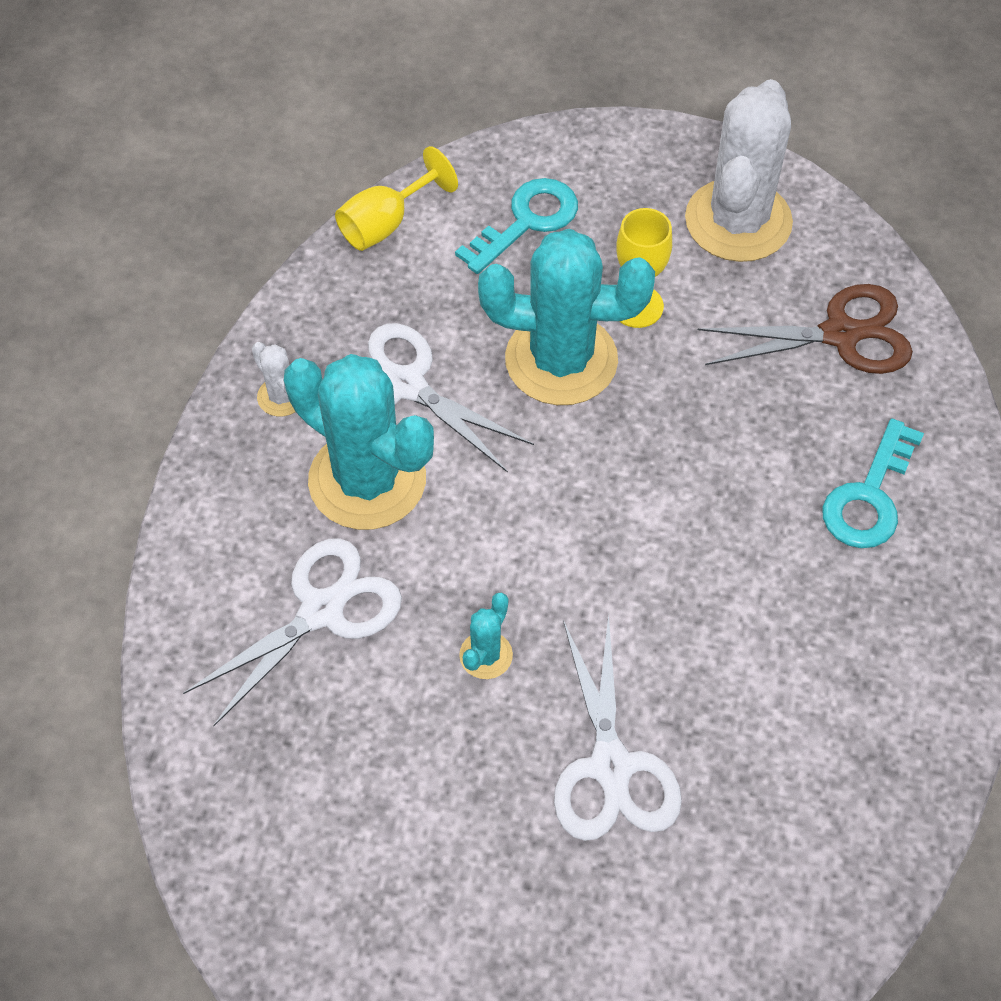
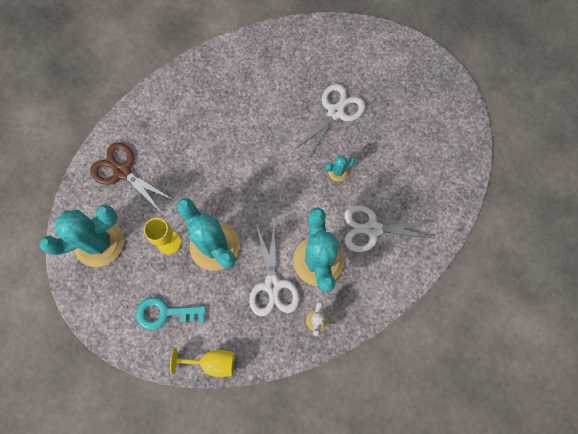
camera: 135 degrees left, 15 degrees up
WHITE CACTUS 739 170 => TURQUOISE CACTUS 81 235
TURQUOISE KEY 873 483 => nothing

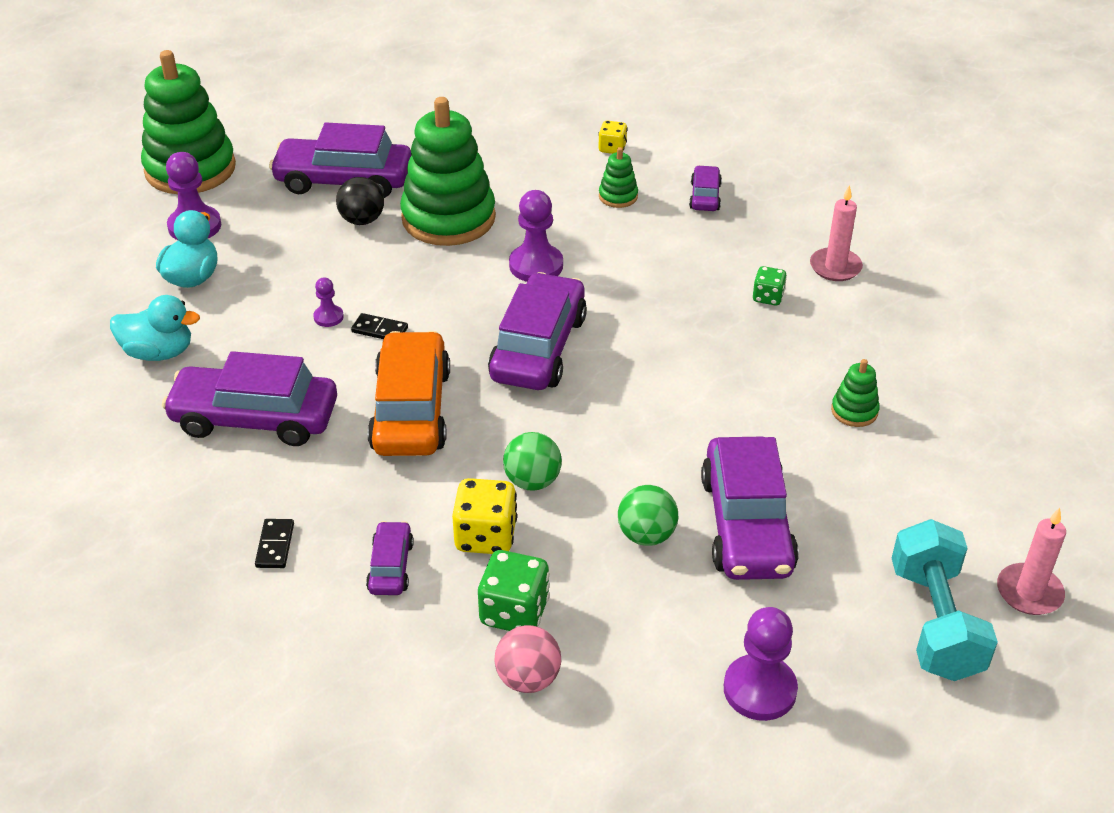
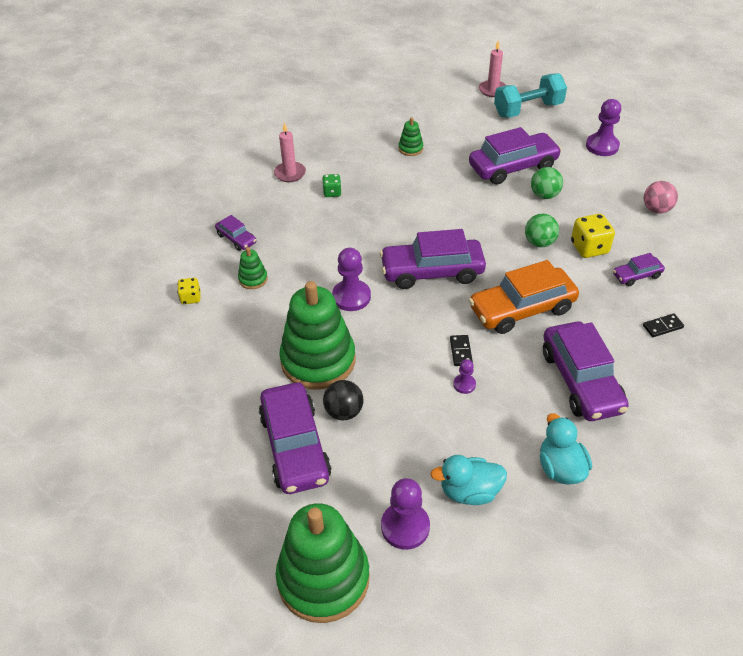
camera: 110 degrees left, 5 degrees up
PURPLE CAR 705 188 => PURPLE CAR 236 233, 120 degrees counterclockwise
GREEN DICE 514 590 => nothing

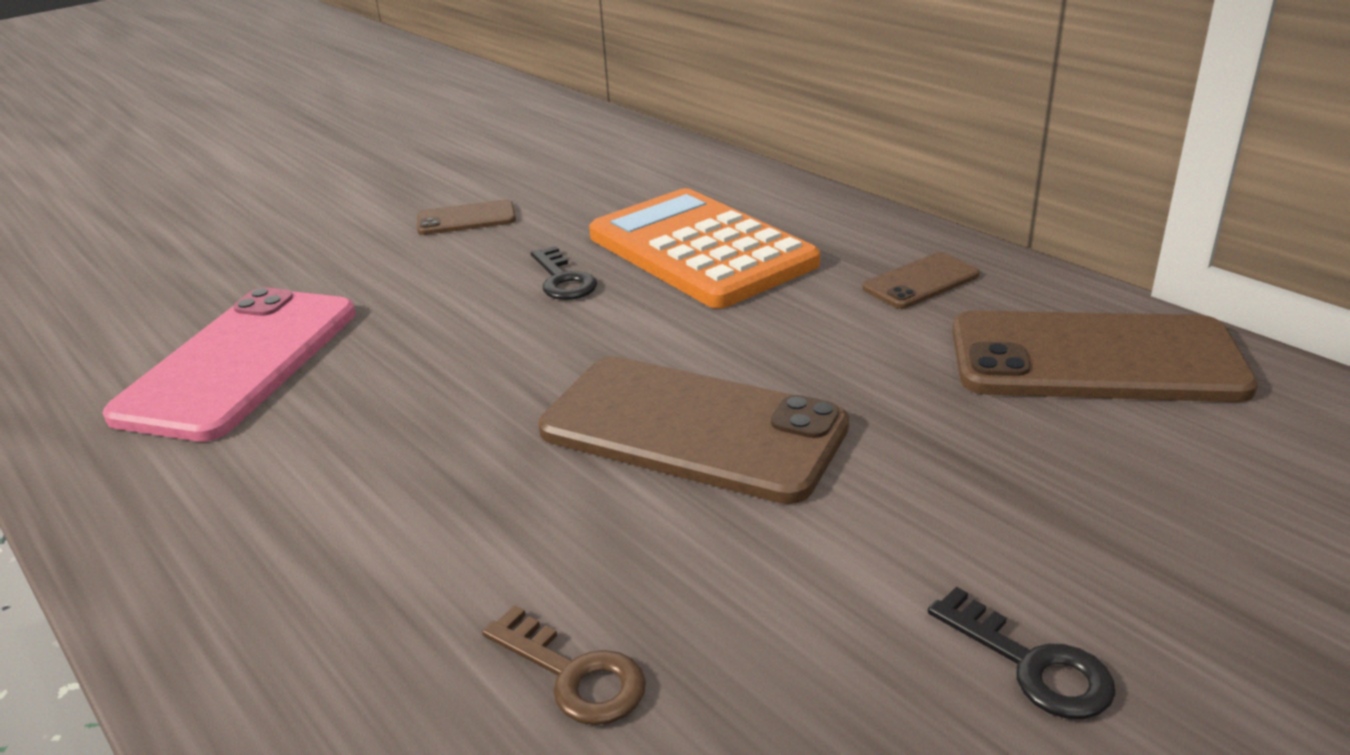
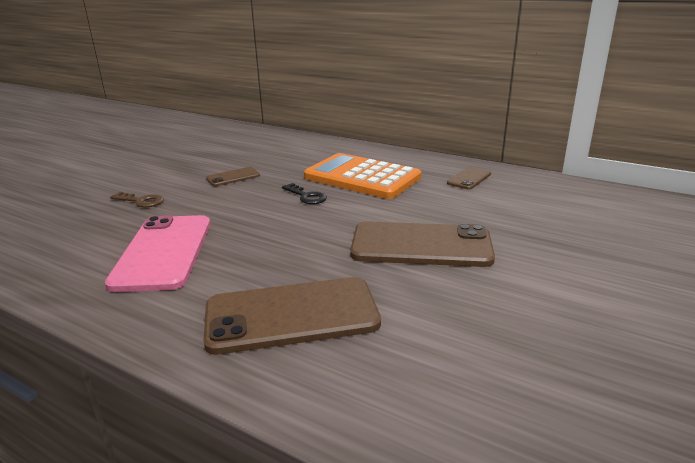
camera: 20 degrees left, 5 degrees down
BROWN KEY 564 665 => BROWN KEY 137 200, move
BROWN PHONE 1105 356 => BROWN PHONE 292 316, move
BLACK KEY 1021 653 => nothing

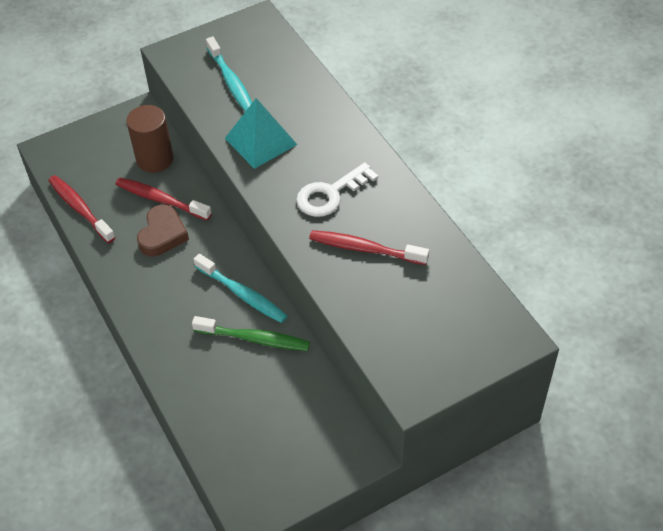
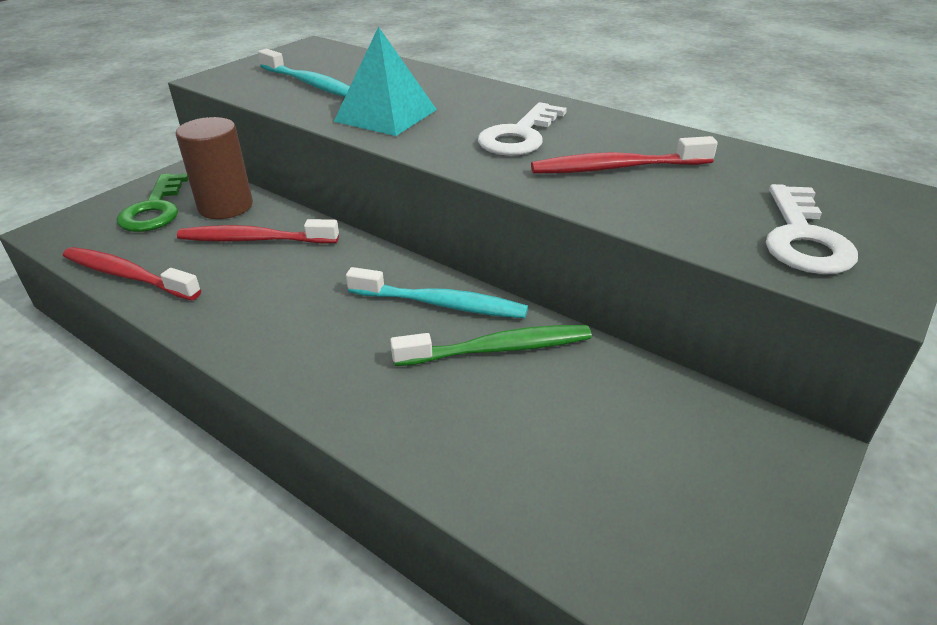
camera: 25 degrees left, 15 degrees down
nothing => GREEN KEY 152 203
nothing => WHITE KEY 812 229
BROWN HEART 163 231 => nothing

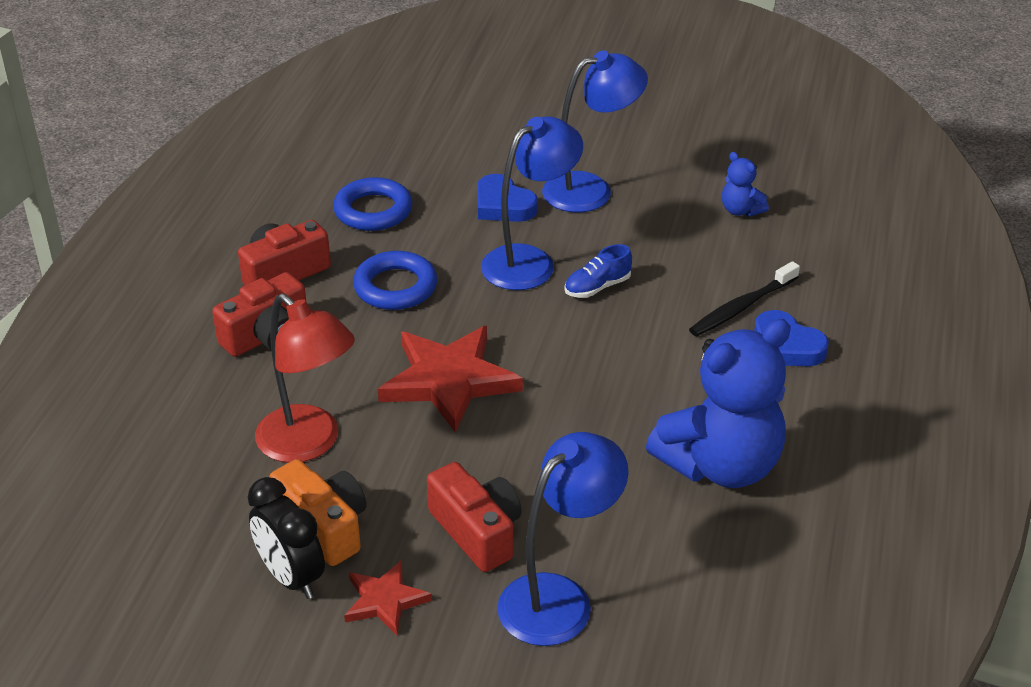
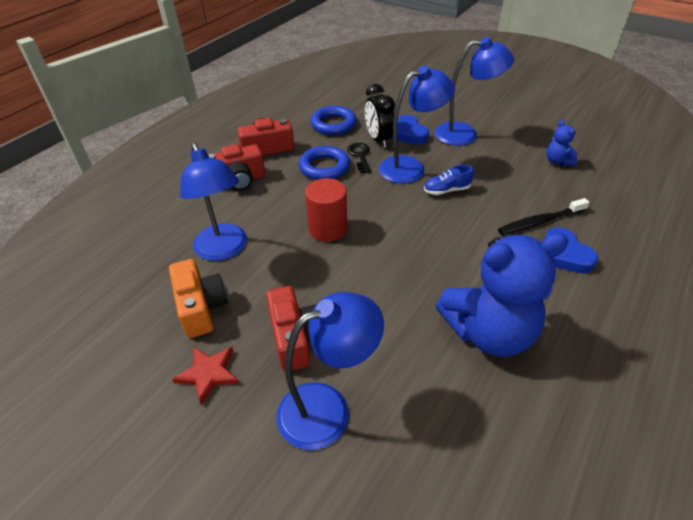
camera: 20 degrees right, 5 degrees up
RED LAMP 305 378 => BLUE LAMP 213 201
RED STAR 450 379 => RED CYLINDER 326 210
nothing => BLACK KEY 359 158
BLACK CLOCK 286 538 => BLACK CLOCK 380 116, move

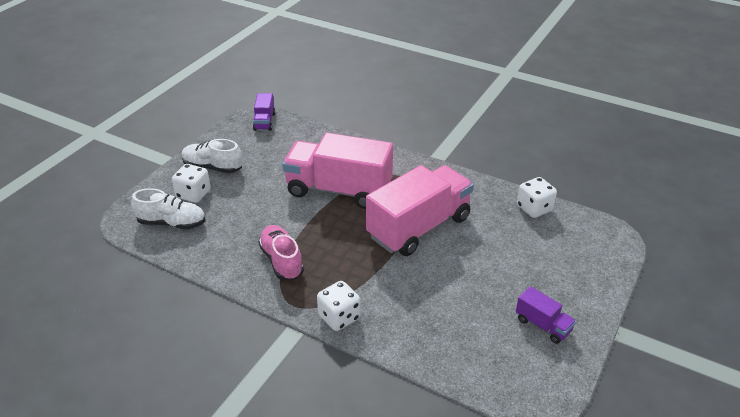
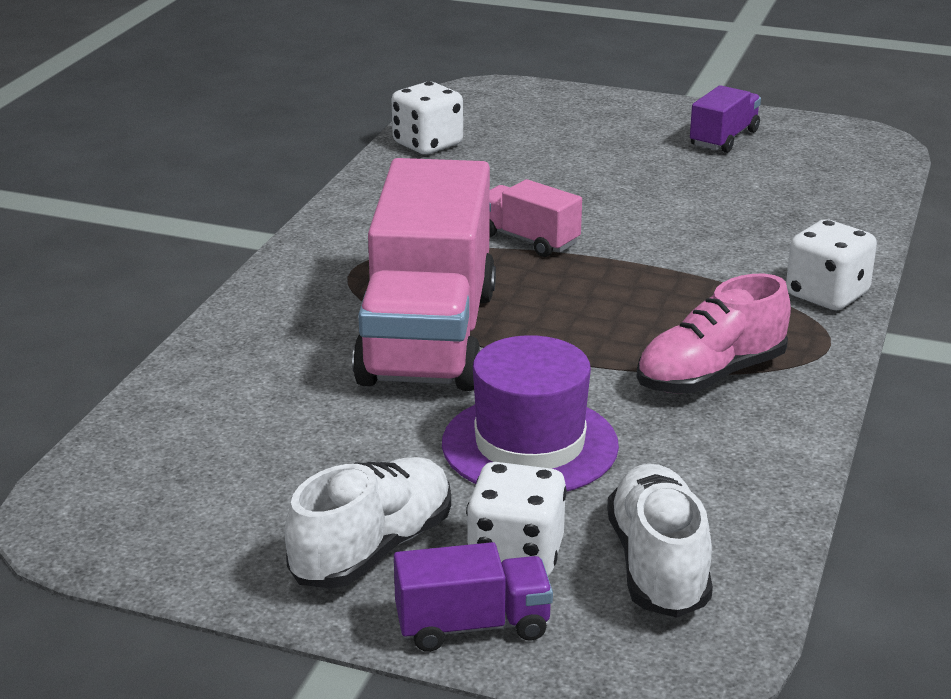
camera: 100 degrees left, 10 degrees down
WHITE SHOE 212 156 => WHITE SHOE 368 523, 150 degrees counterclockwise
PURPLE TRUCK 264 112 => PURPLE TRUCK 473 597, move
nothing => PURPLE HAT 530 413
PINK TRUCK 420 210 => PINK TRUCK 535 218, x0.44

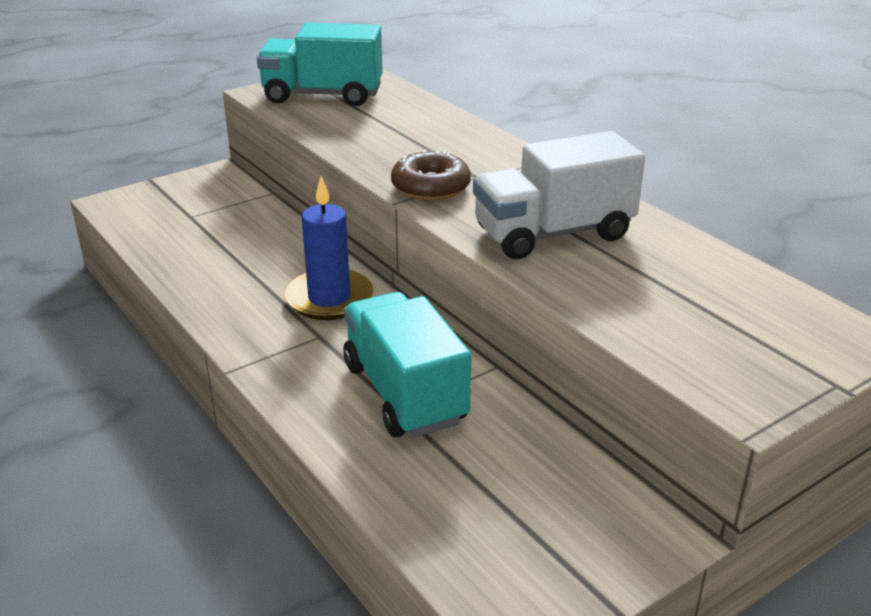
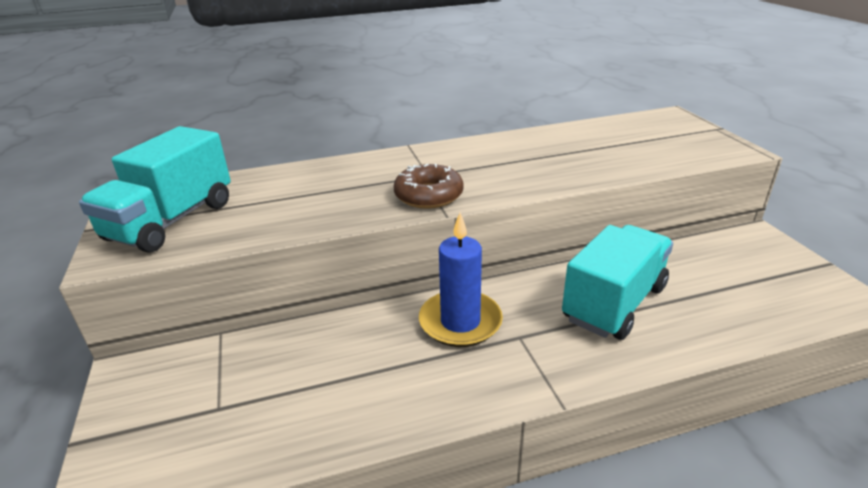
camera: 70 degrees left, 0 degrees up
TURQUOISE TRUCK 407 365 => TURQUOISE TRUCK 617 282, 135 degrees clockwise
WHITE TRUCK 559 195 => nothing

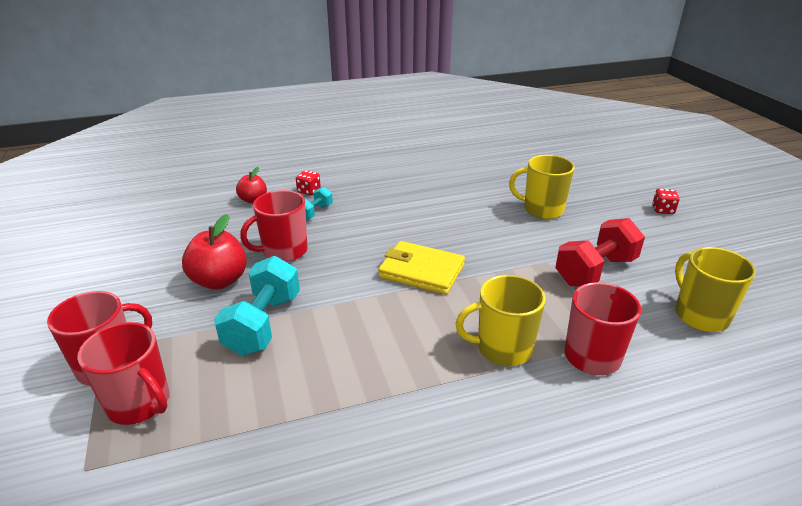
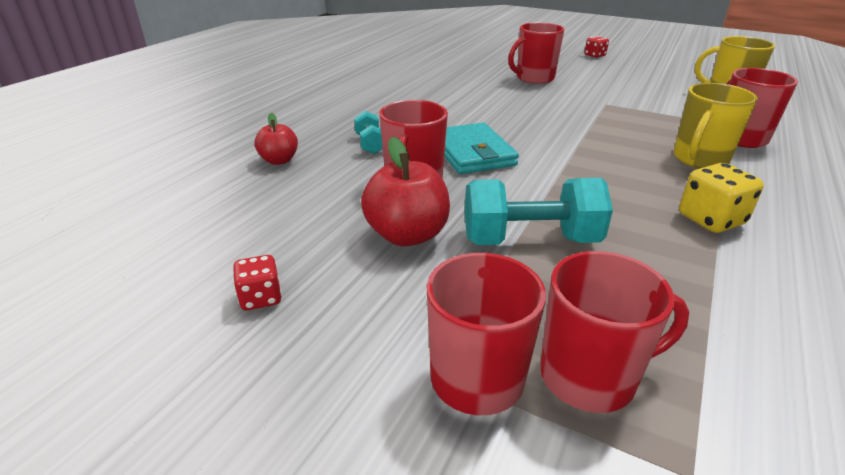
camera: 45 degrees left, 0 degrees up
RED DICE 308 182 => RED DICE 257 282, move
nothing => TURQUOISE WALLET 481 148
TURQUOISE DUMBBELL 257 306 => TURQUOISE DUMBBELL 539 211, 60 degrees counterclockwise
YELLOW MUG 542 187 => RED MUG 536 53
nothing => YELLOW DICE 721 198
YELLOW WALLET 421 268 => nothing
RED DUMBBELL 600 252 => nothing

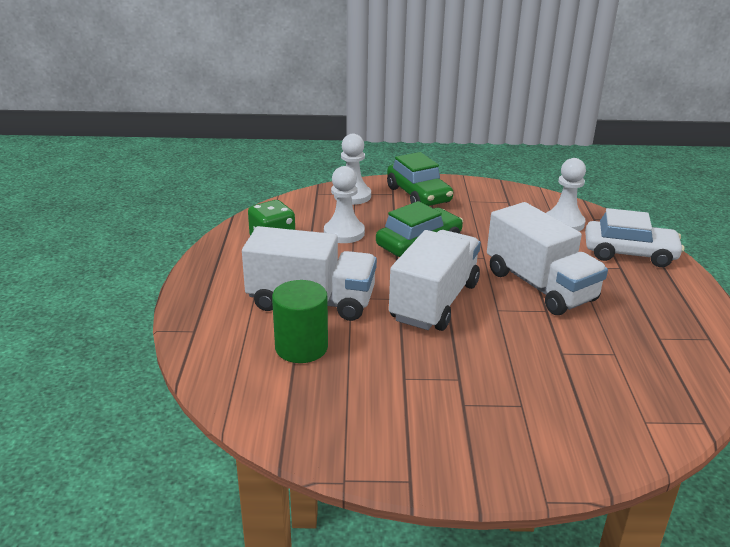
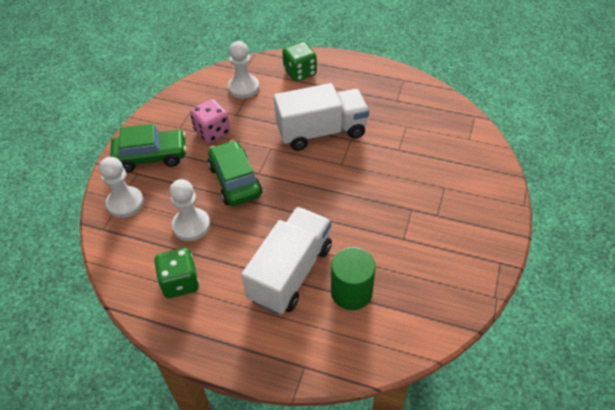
camera: 70 degrees left, 20 degrees up
nothing => PINK DICE 210 121
WHITE CAR 634 237 => GREEN DICE 299 62
WHITE TRUCK 435 280 => nothing

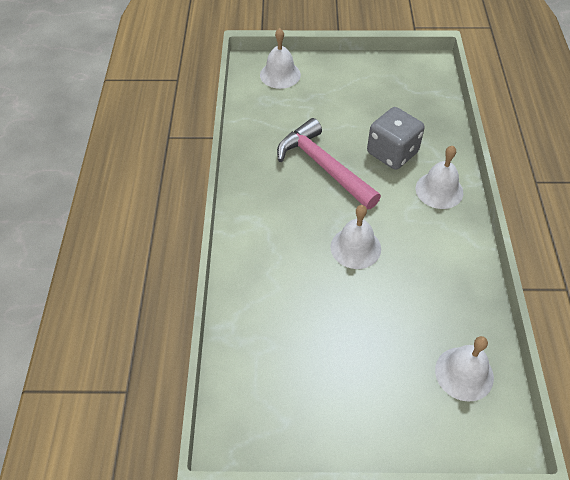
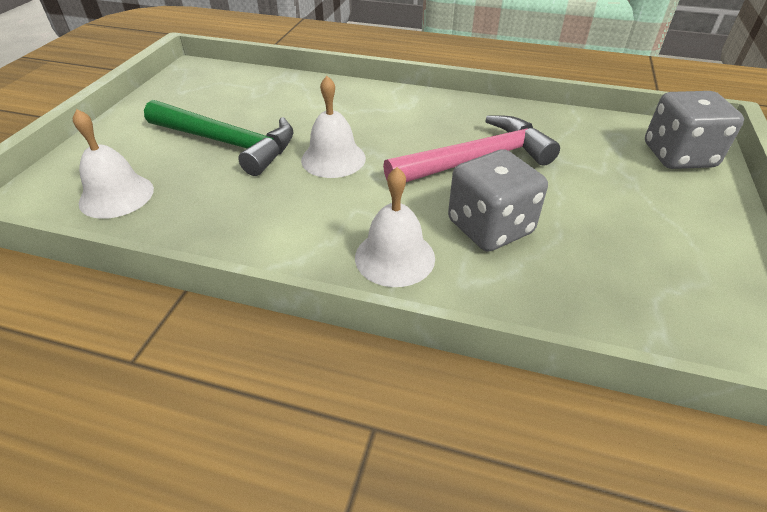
camera: 105 degrees right, 10 degrees down
nothing => GREEN HAMMER 219 138
WHITE BELL 280 58 => GREY DICE 694 130

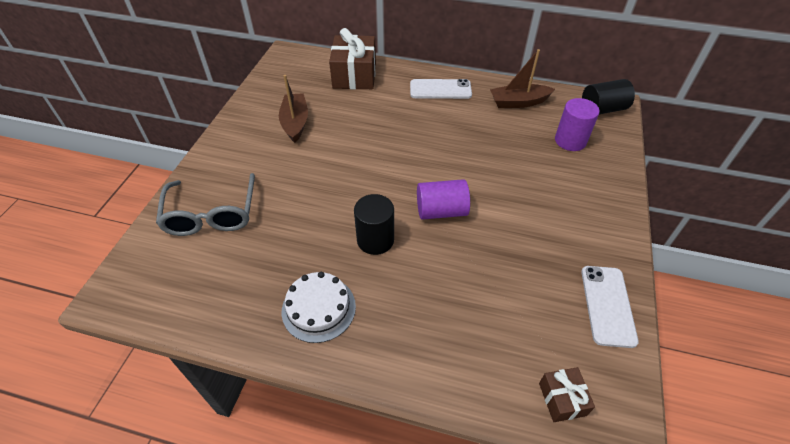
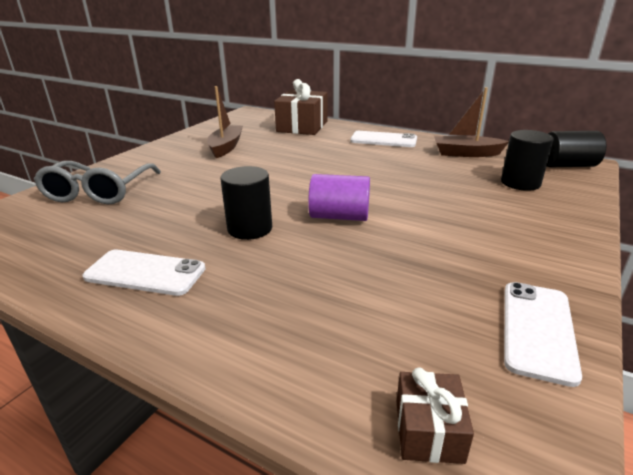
camera: 15 degrees right, 20 degrees down
WHITE CAKE 319 307 => WHITE PHONE 144 273
PURPLE CYLINDER 577 124 => BLACK CYLINDER 527 160

